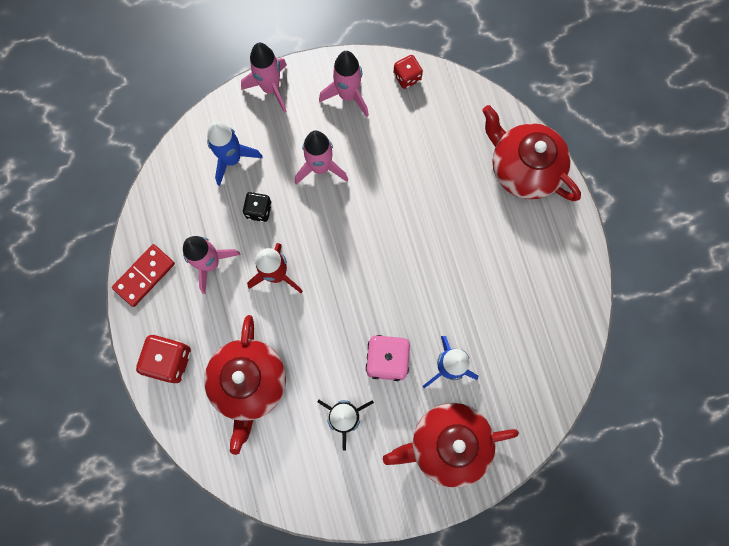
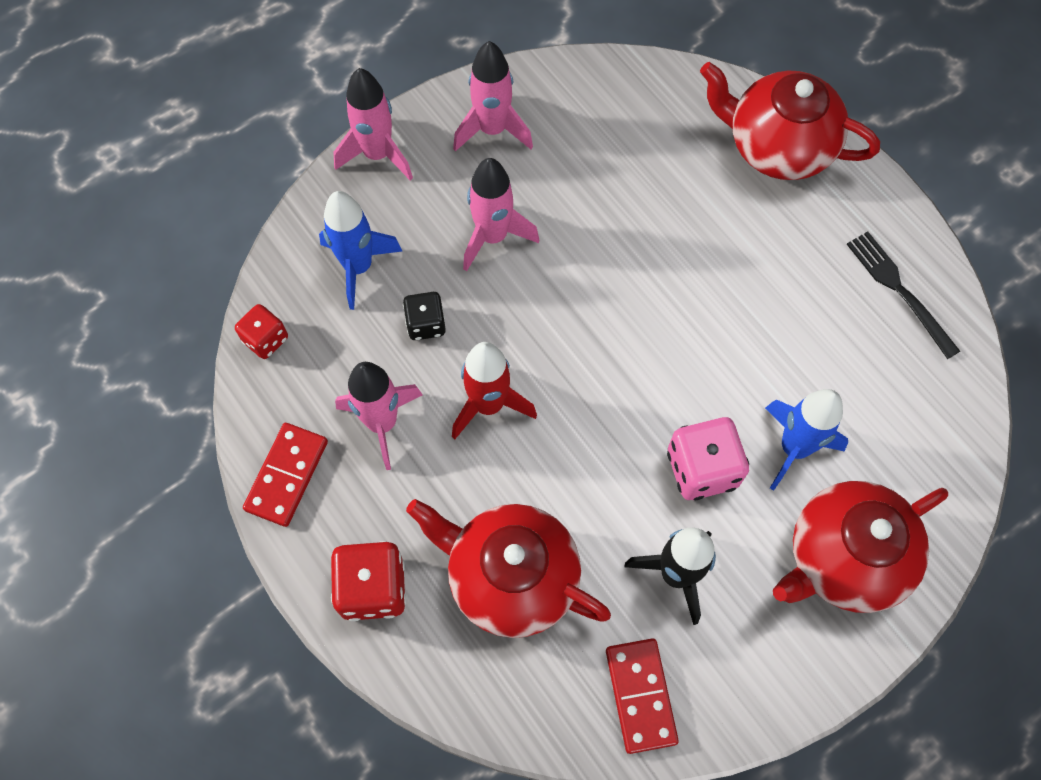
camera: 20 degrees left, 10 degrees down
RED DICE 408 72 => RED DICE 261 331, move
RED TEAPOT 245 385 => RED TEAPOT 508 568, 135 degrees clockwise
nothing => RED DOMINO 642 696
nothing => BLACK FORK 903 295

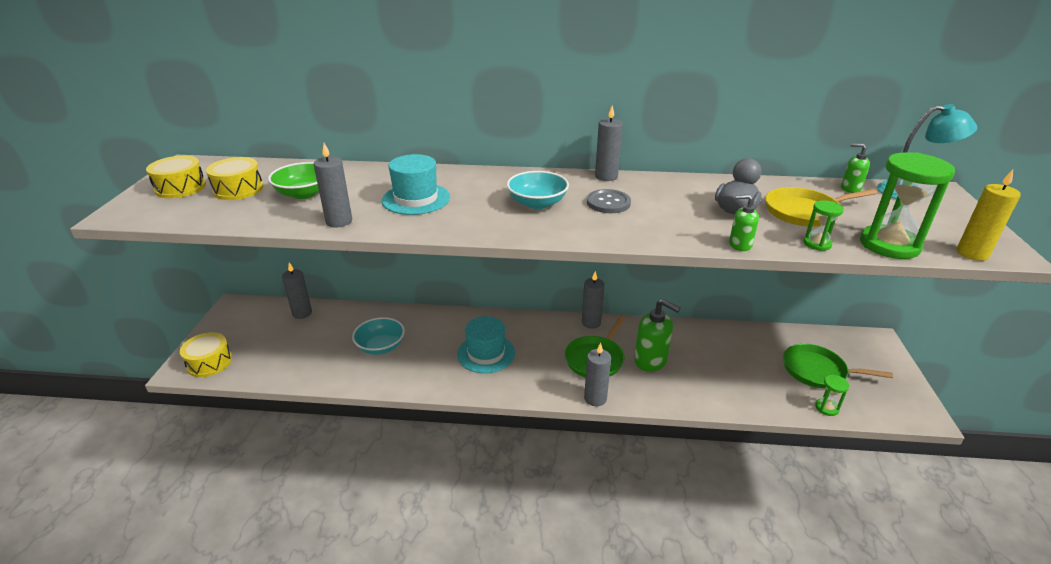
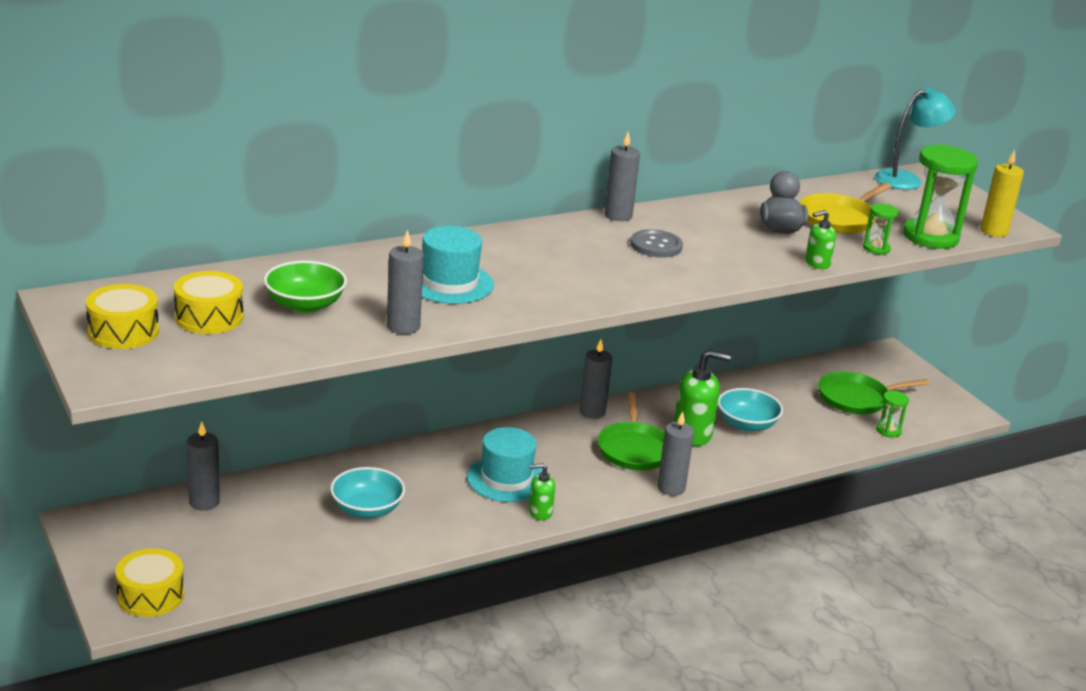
camera: 35 degrees left, 5 degrees down
GREEN SOAP DISPENSER 855 168 => GREEN SOAP DISPENSER 542 491, move
TURQUOISE BOWL 538 190 => TURQUOISE BOWL 750 410, move

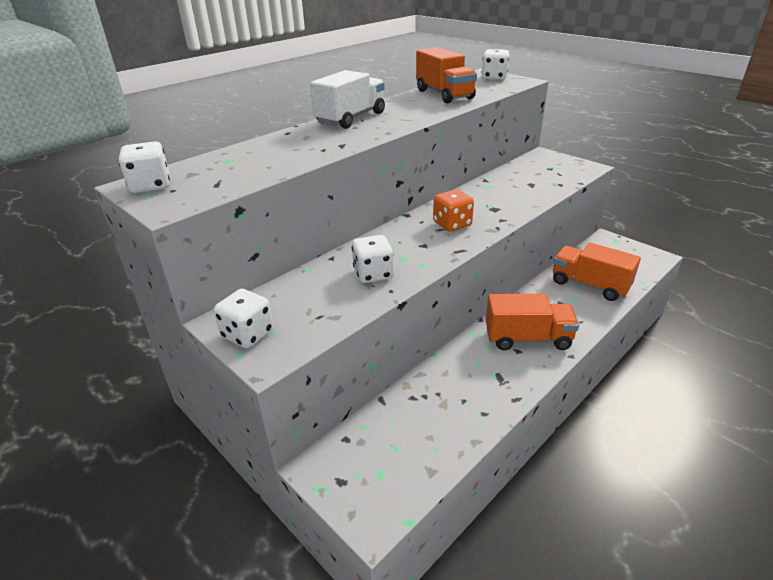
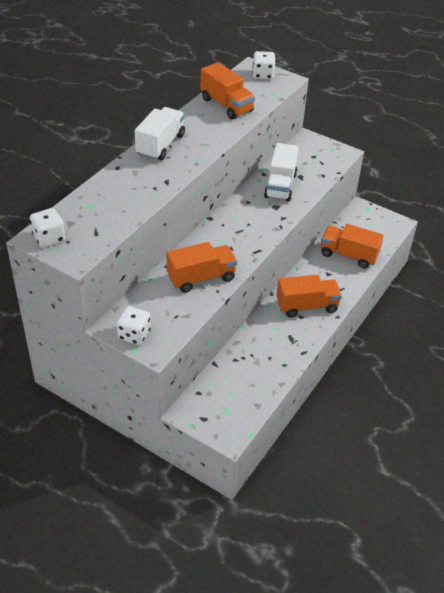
camera: 15 degrees left, 10 degrees up
WHITE DICE 373 259 => ORANGE TRUCK 202 267
nothing => WHITE TRUCK 281 172
ORANGE DICE 453 210 => nothing

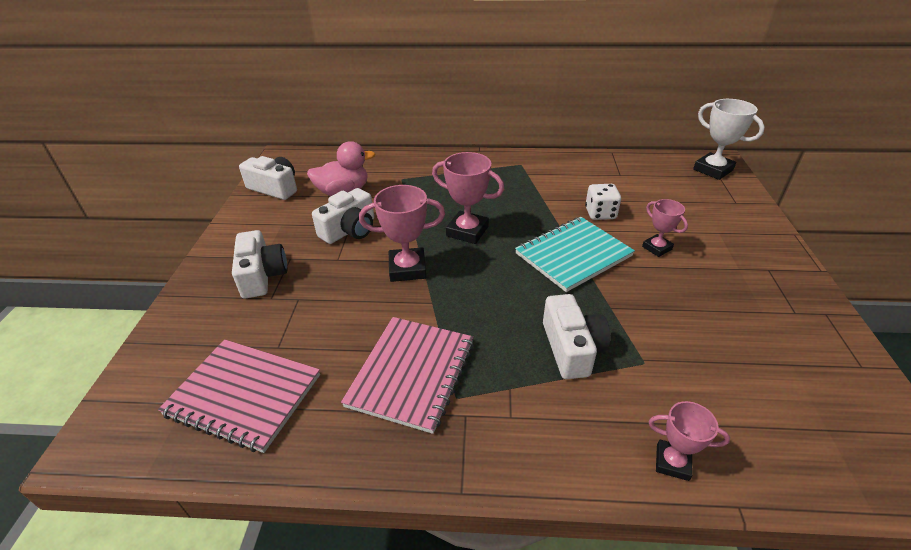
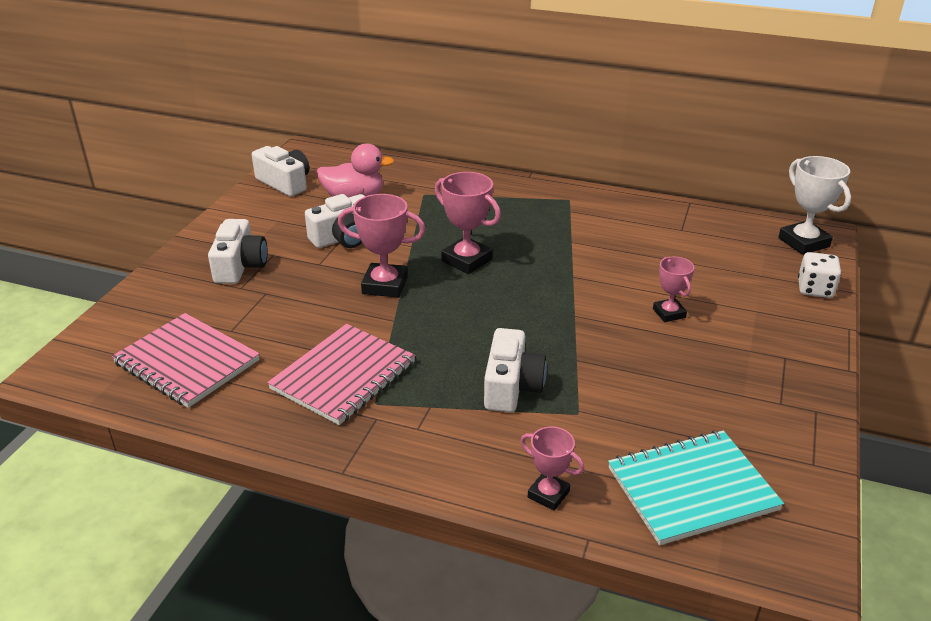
camera: 15 degrees right, 5 degrees down
TURQUOISE NOTEBOOK 575 254 => TURQUOISE NOTEBOOK 696 487, move
WHITE DICE 603 202 => WHITE DICE 819 275, move

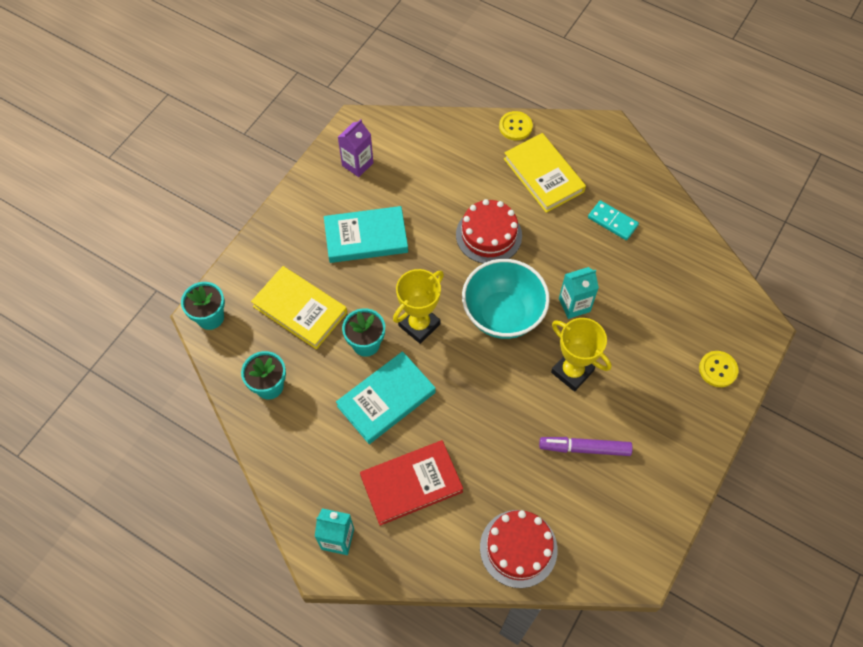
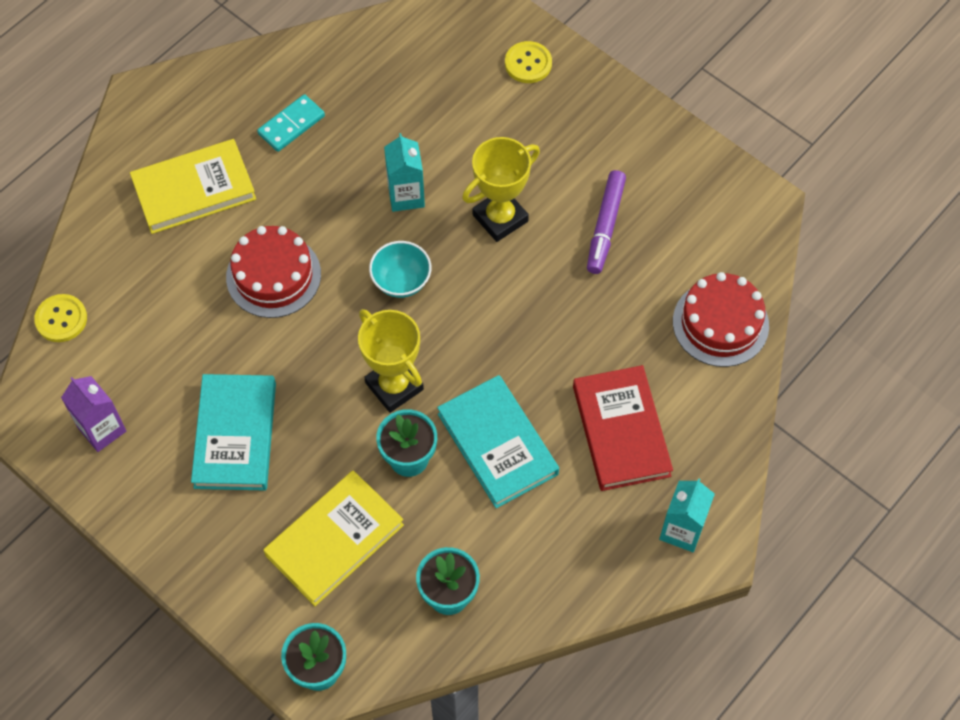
camera: 80 degrees left, 0 degrees up
YELLOW BUTTON 516 125 => YELLOW BUTTON 60 318, move
TURQUOISE BOWL 506 299 => TURQUOISE BOWL 400 269, x0.53

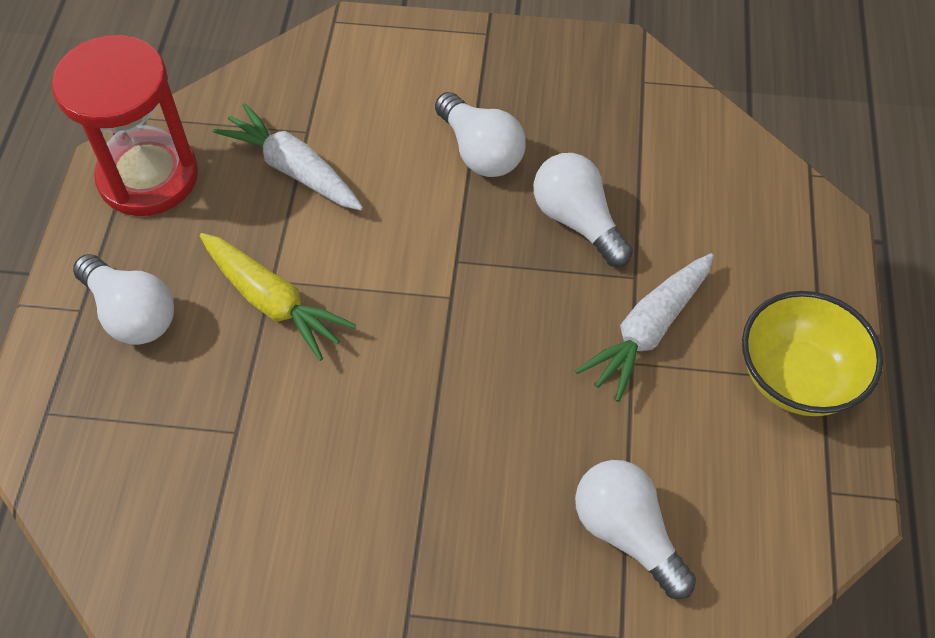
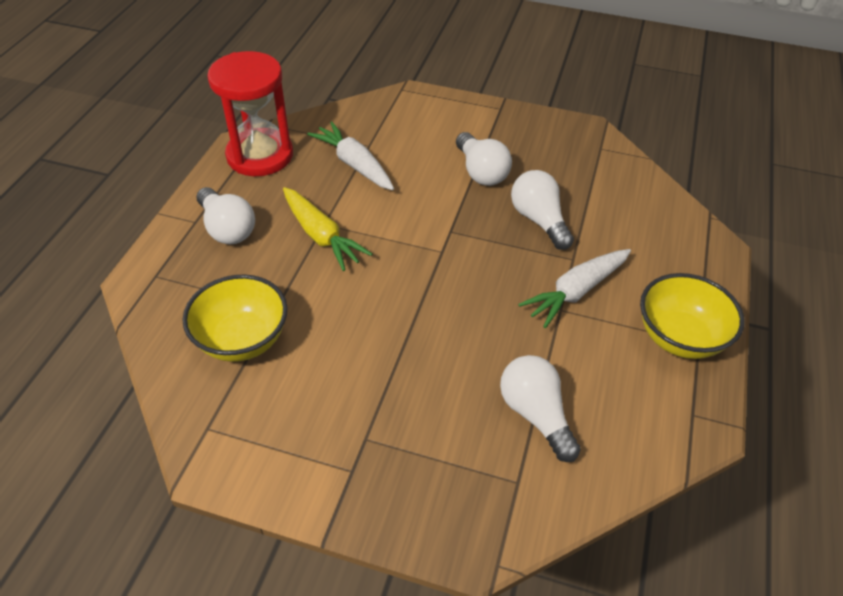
camera: 10 degrees right, 10 degrees down
nothing => YELLOW BOWL 234 318

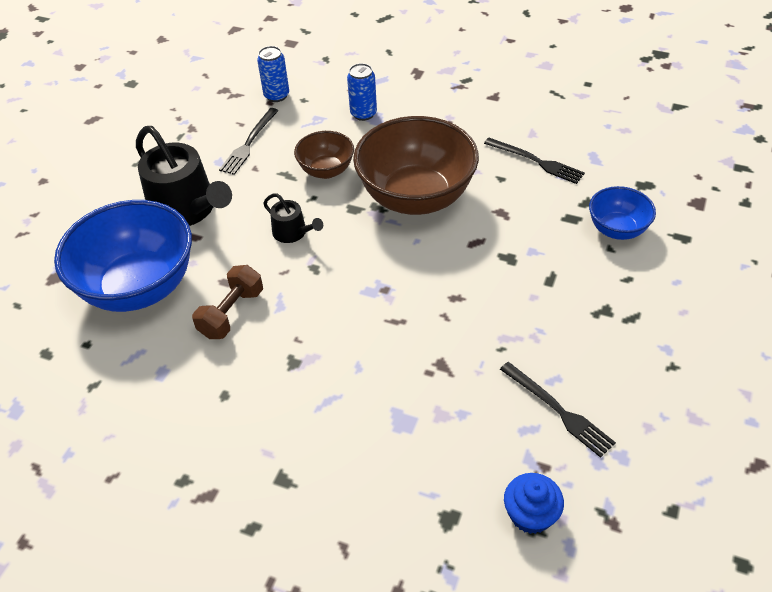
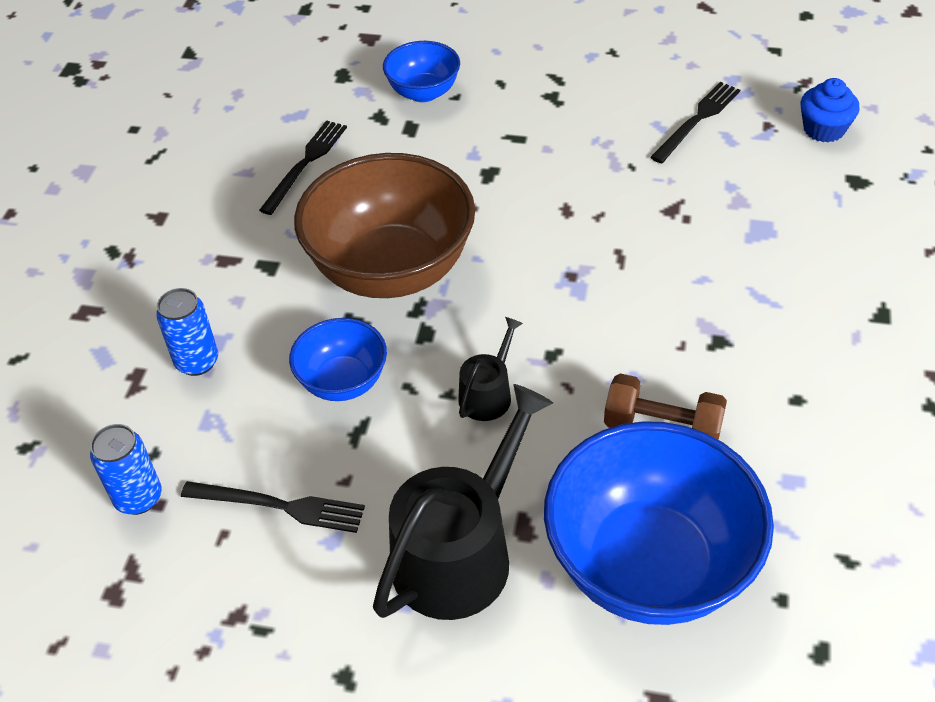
camera: 100 degrees left, 0 degrees up
BROWN BOWL 324 155 => BLUE BOWL 338 359

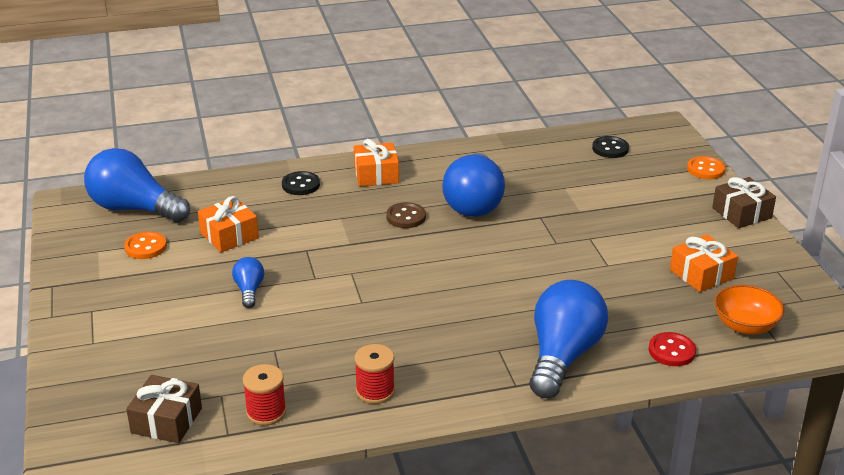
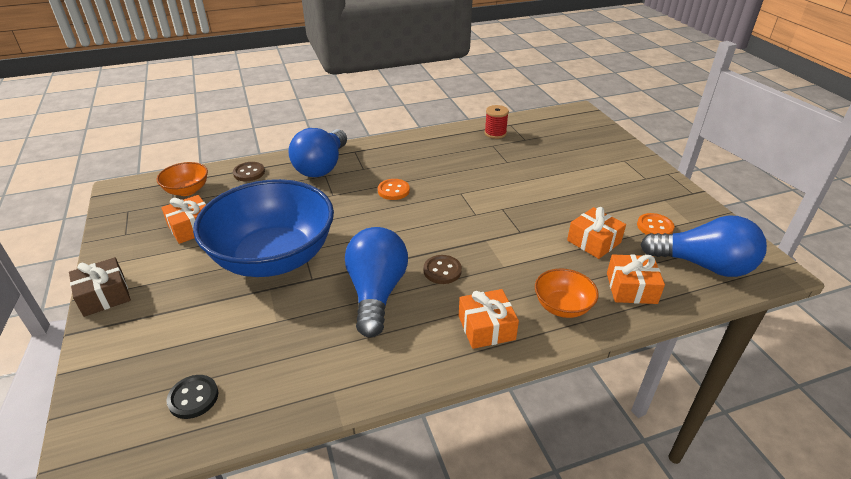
camera: 175 degrees right, 5 degrees up
nothing => BLUE BOWL 263 228
RED BUTTON 672 349 => BROWN BUTTON 249 171
ORANGE BUTTON 706 167 => ORANGE BUTTON 394 189, move
BLACK BUTTON 301 183 => ORANGE BOWL 567 293
nothing => ORANGE GIFT 636 279
BROWN GIFT 164 409 => nothing
BLUE LIGHT BULB 248 282 => nothing
RED SPOOL 374 374 => nothing

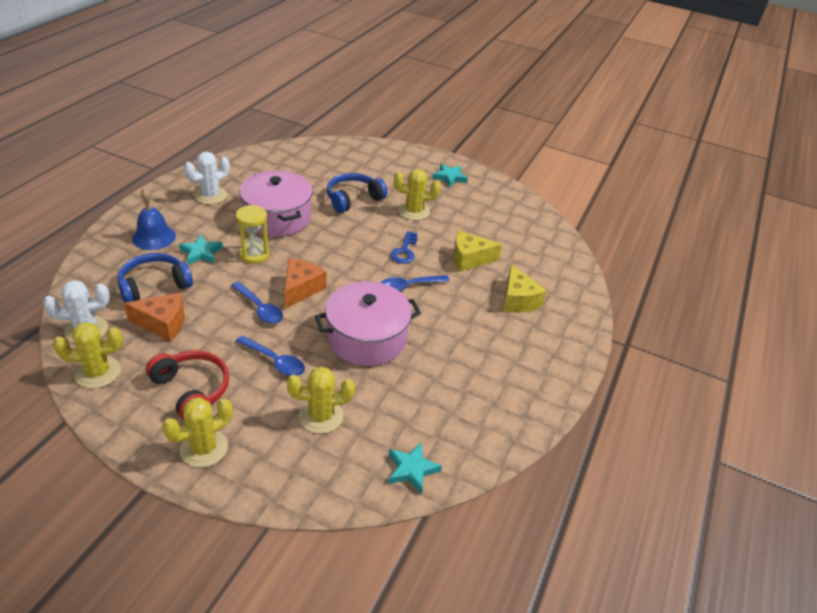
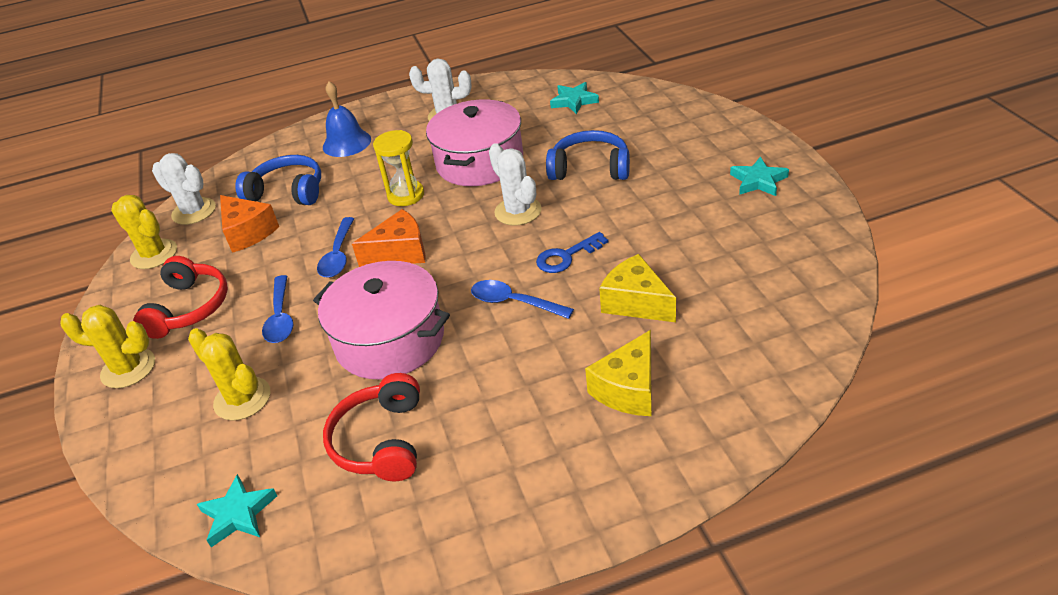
camera: 55 degrees right, 0 degrees up
nothing => RED HEADPHONES 371 427
nothing => WHITE CACTUS 515 184
TURQUOISE STAR 201 250 => TURQUOISE STAR 574 98, move
YELLOW CACTUS 417 194 => nothing

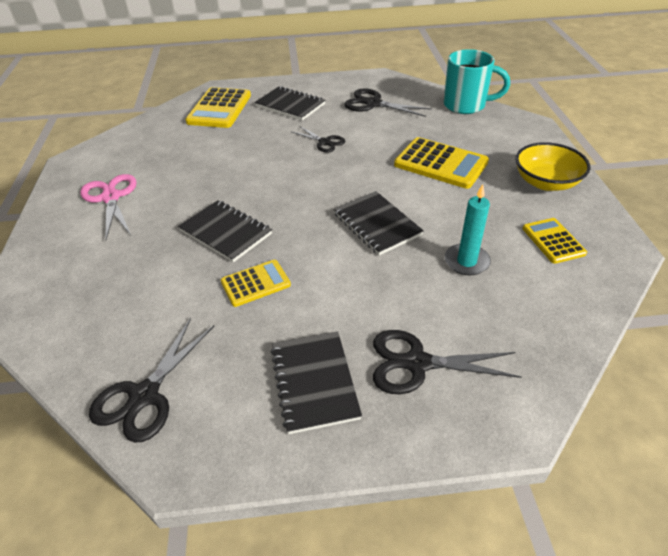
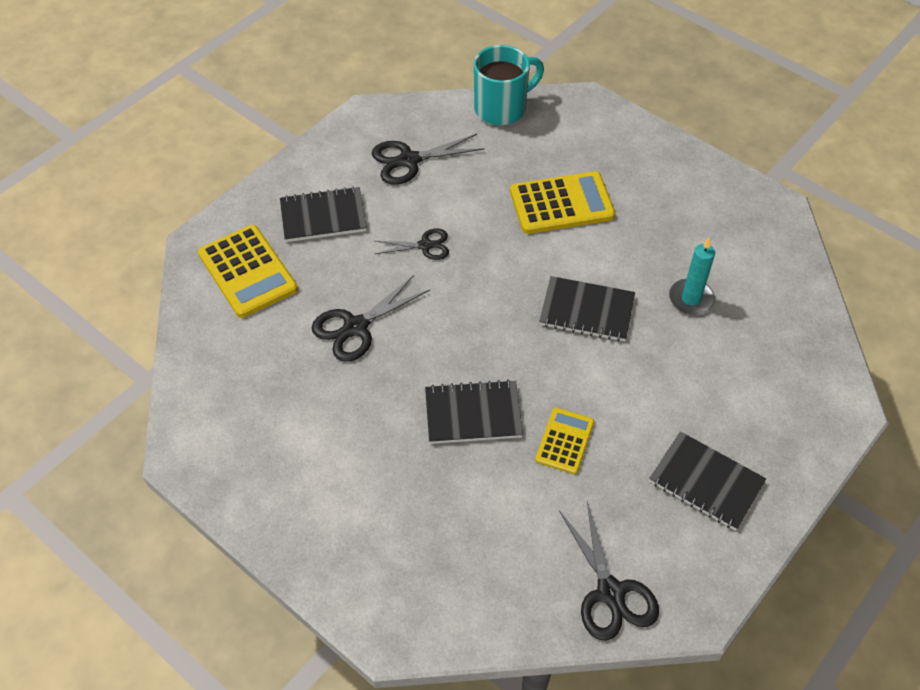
camera: 45 degrees left, 10 degrees up
BLACK SCISSORS 447 362 => BLACK SCISSORS 371 318, move
PINK SCISSORS 108 207 => nothing
YELLOW BOWL 553 166 => nothing
YELLOW CALCULATOR 554 241 => nothing

